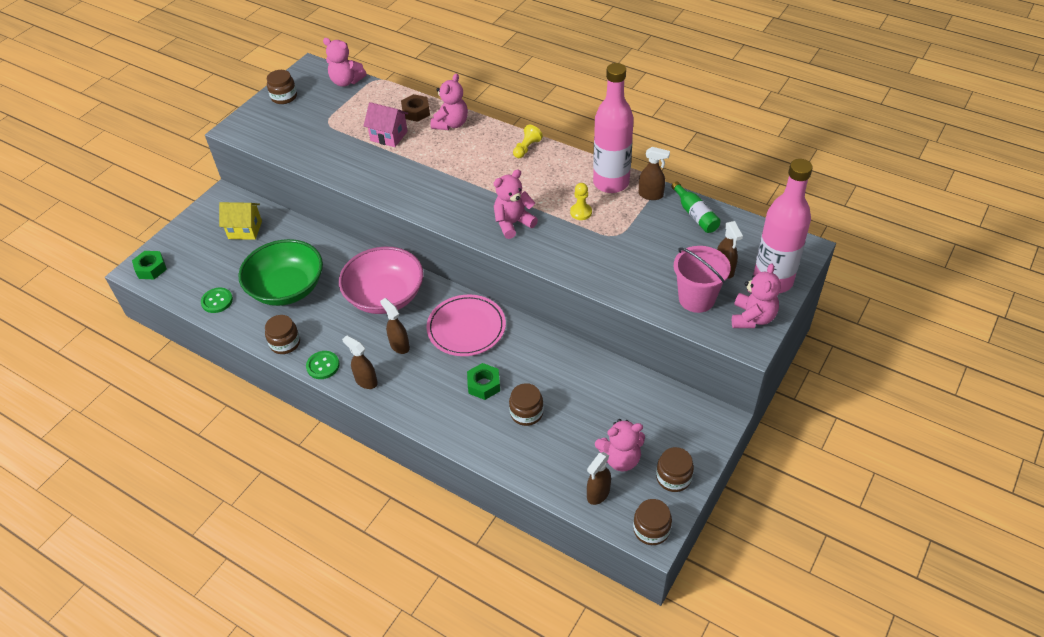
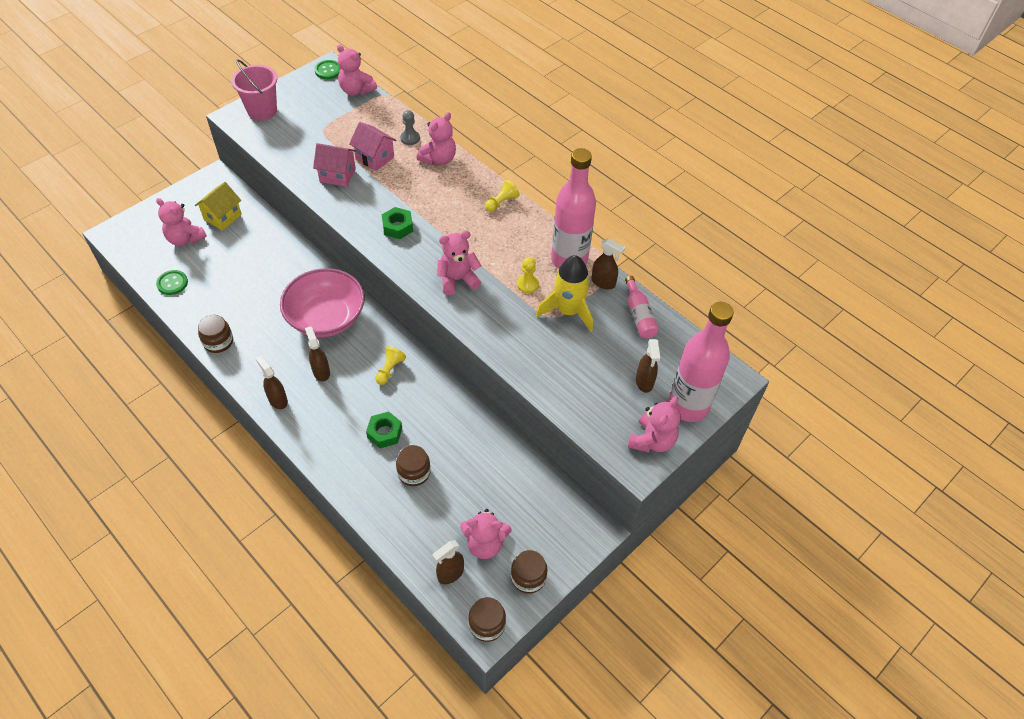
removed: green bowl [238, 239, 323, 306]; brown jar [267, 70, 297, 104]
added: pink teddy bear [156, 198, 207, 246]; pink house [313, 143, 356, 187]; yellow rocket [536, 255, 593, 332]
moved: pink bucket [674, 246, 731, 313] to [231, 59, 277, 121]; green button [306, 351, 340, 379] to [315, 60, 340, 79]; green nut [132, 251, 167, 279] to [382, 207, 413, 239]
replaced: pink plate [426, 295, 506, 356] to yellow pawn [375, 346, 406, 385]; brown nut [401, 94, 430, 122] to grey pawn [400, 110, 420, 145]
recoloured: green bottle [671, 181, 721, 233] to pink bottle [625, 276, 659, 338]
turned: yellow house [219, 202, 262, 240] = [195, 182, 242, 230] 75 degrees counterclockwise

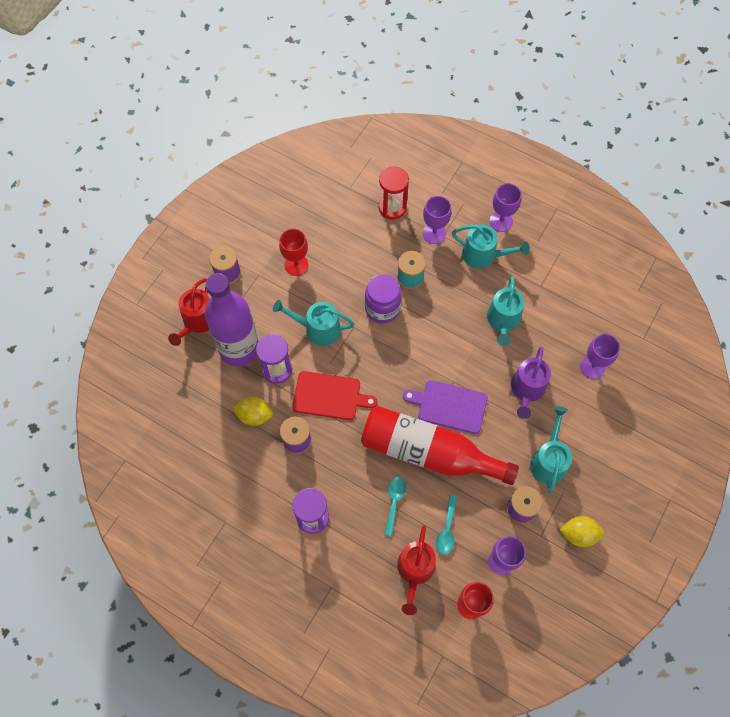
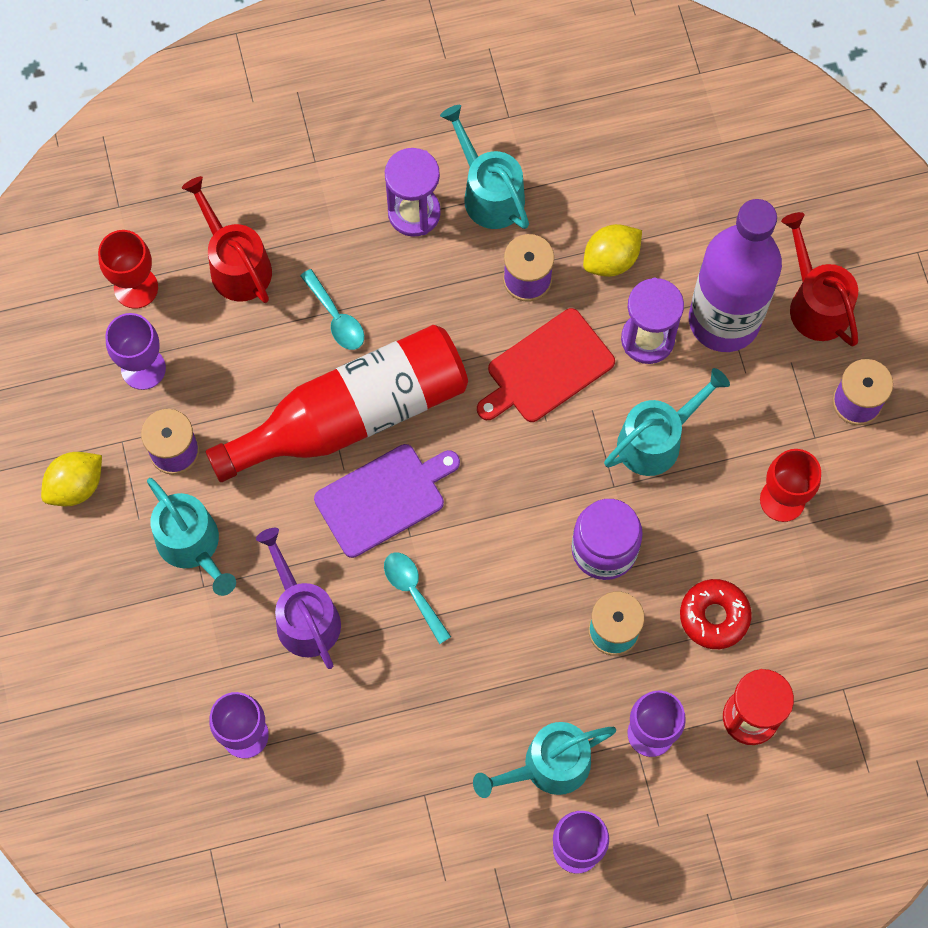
added: red donut [680, 579, 751, 649]
moved: turquoise spoon [436, 495, 457, 555] to [384, 552, 451, 644]; turquoise watering can [487, 277, 525, 346] to [440, 105, 529, 229]

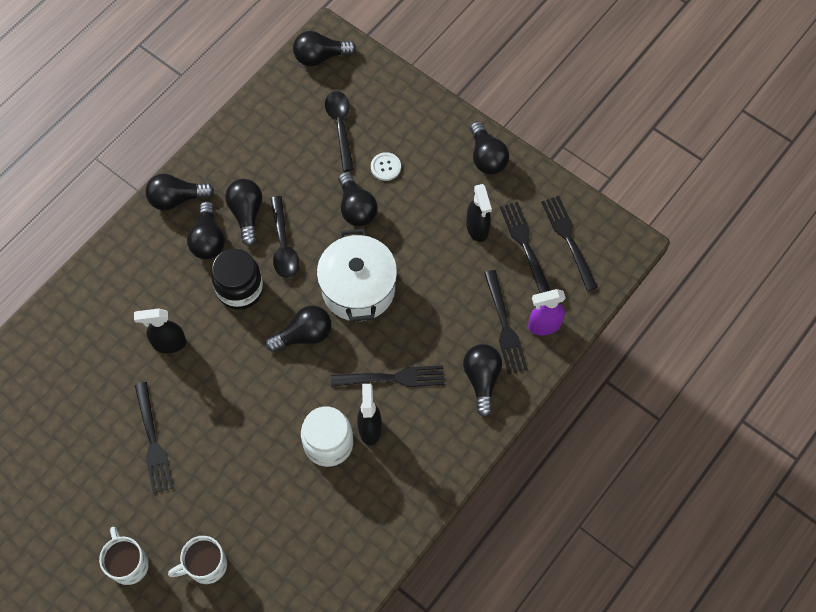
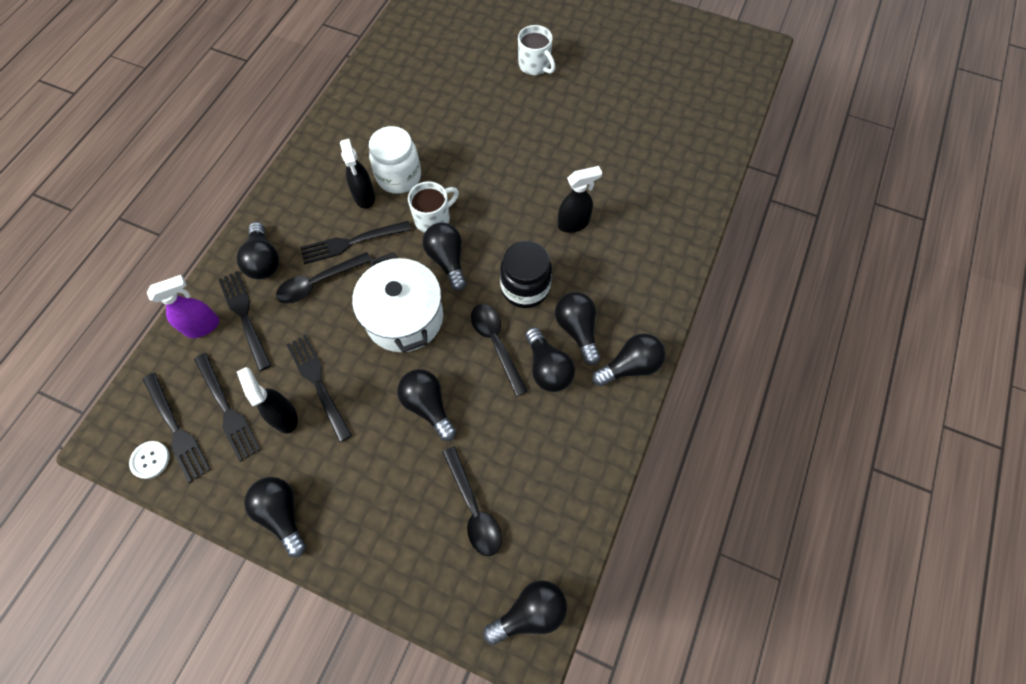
added: black spoon [276, 252, 372, 303]
moved: white button [371, 152, 401, 181] to [129, 441, 170, 479]; black fork [135, 382, 174, 494] to [286, 334, 352, 442]; white mug [168, 536, 227, 584] to [408, 181, 459, 233]
turned: black light bulb [265, 305, 332, 352] = [423, 222, 466, 291] 105 degrees clockwise

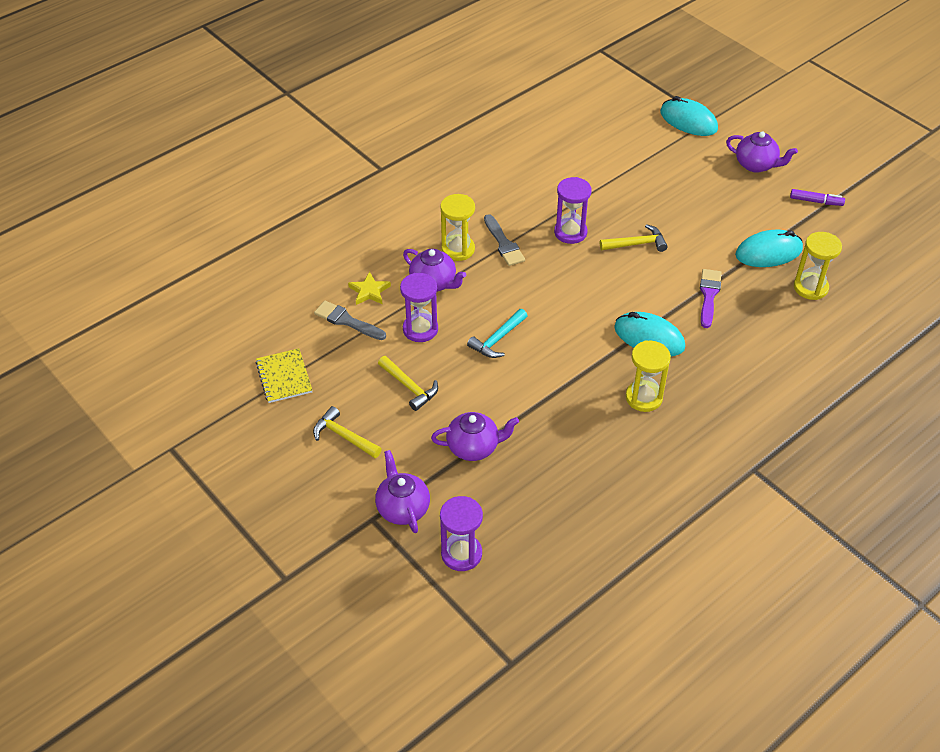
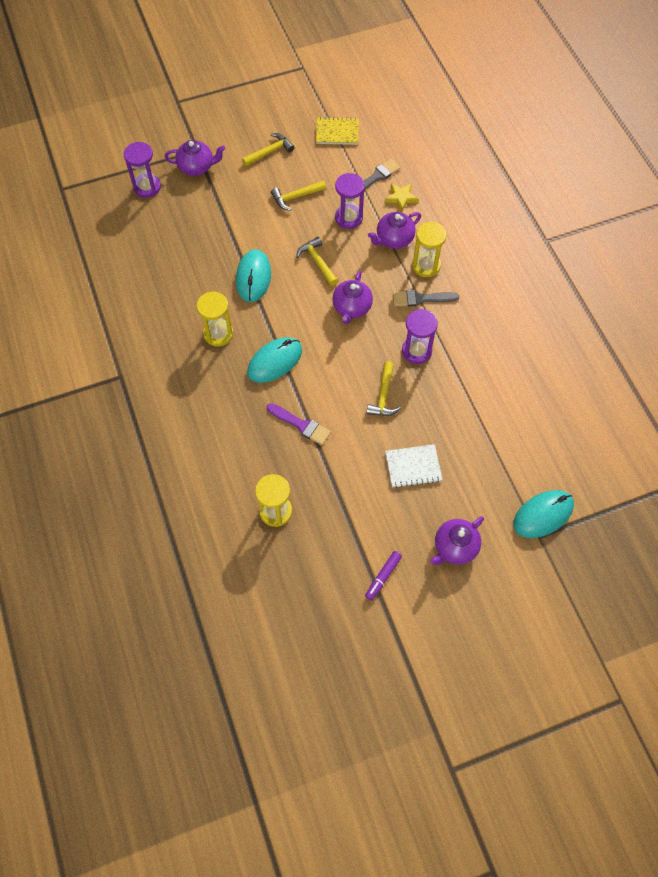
added: white notebook [385, 444, 443, 488]
moved: turquoise mouse [735, 230, 803, 267] to [236, 249, 271, 302]; purple teapot [431, 412, 519, 461] to [332, 271, 373, 324]
recoloured: turquoise hammer [467, 309, 527, 358] to yellow hammer [296, 237, 338, 286]

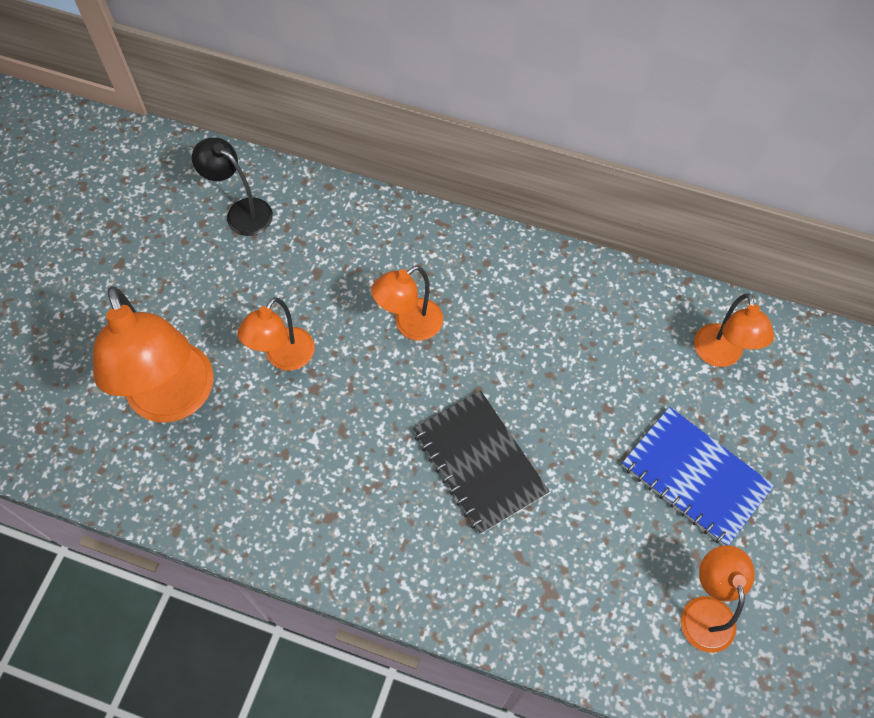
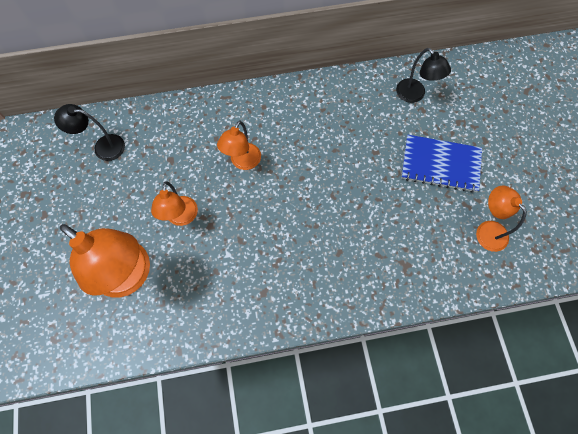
removed: black notebook [413, 390, 549, 534]
recoloured: orange lamp [694, 293, 774, 367] to black lamp [396, 48, 451, 103]

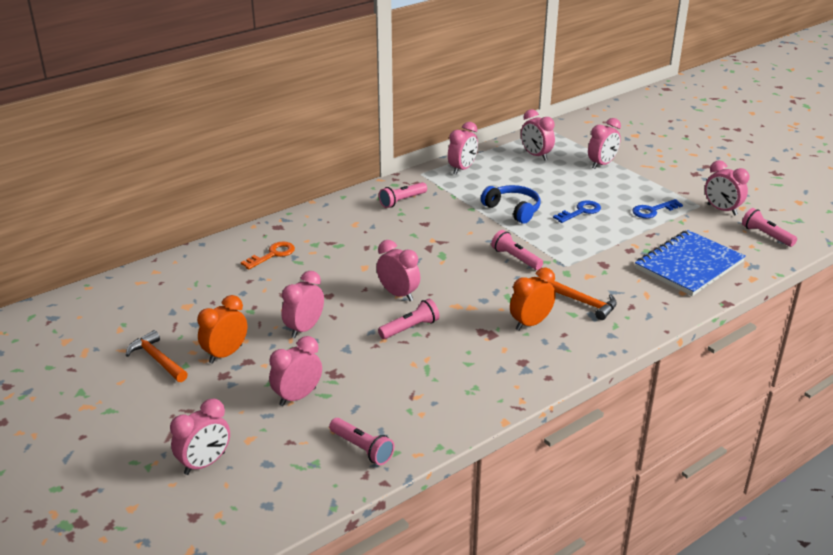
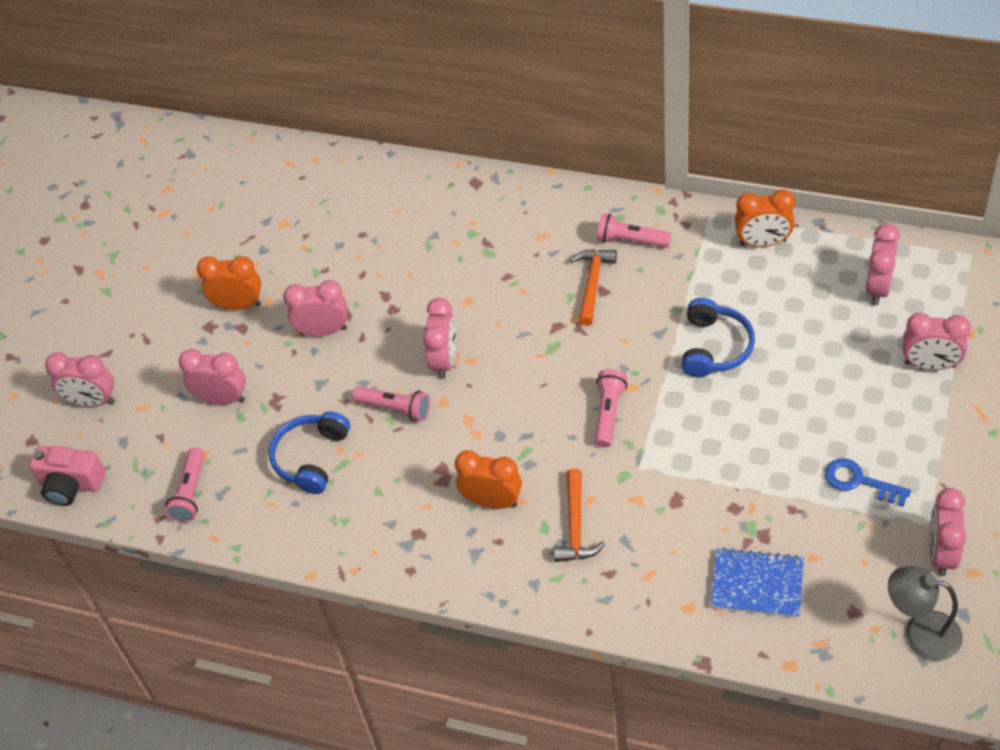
removed: orange key [241, 242, 295, 269]; blue key [553, 200, 601, 223]
added: pink camera [29, 446, 105, 506]; blue headphones [269, 411, 350, 494]
moved: orange hammer [126, 330, 188, 382] to [570, 249, 617, 326]
replaced: pink flashlight [742, 208, 797, 247] to grey lamp [888, 566, 963, 661]
recoloured: pink clock [448, 122, 478, 174] to orange clock [735, 189, 795, 247]
resized: blue notebook [635, 230, 746, 296] = [710, 547, 804, 618] x0.64

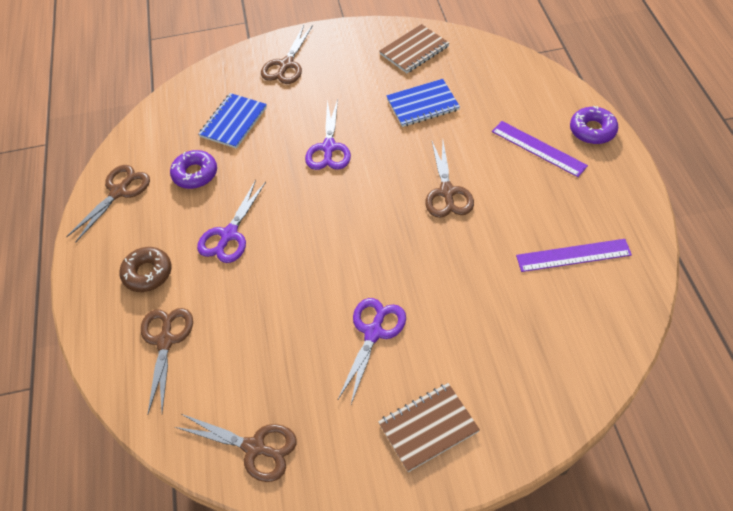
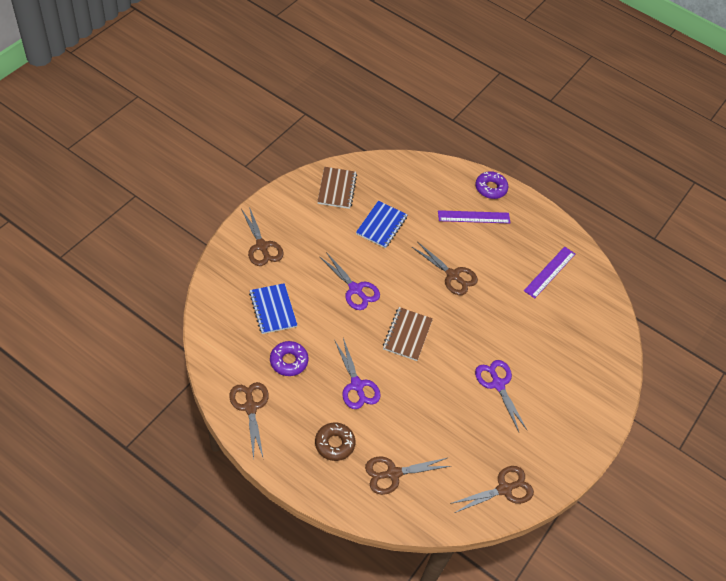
moved: brown notebook [378, 383, 480, 472] to [383, 307, 433, 361]
turned: brown scissors [141, 308, 193, 415] = [365, 456, 451, 495] 60 degrees counterclockwise

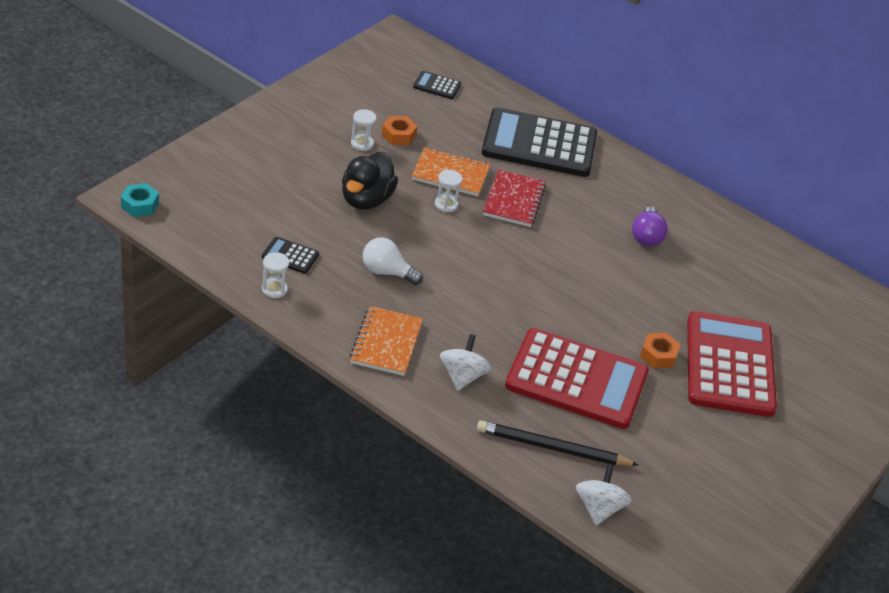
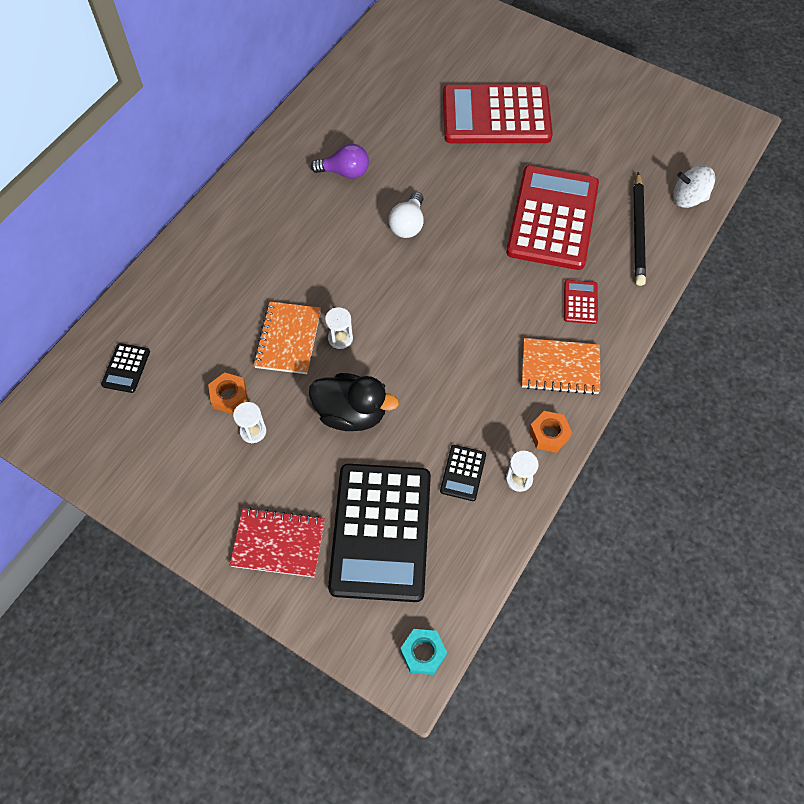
moved: red notebook [483, 169, 546, 227] to [230, 507, 325, 577]; black calculator [482, 108, 597, 177] to [328, 464, 431, 602]; white light bulb [363, 237, 423, 285] to [389, 192, 424, 238]; orange nut [640, 333, 681, 369] to [529, 411, 572, 453]
replaced: white spinning top [440, 334, 492, 391] to red calculator [564, 280, 598, 324]

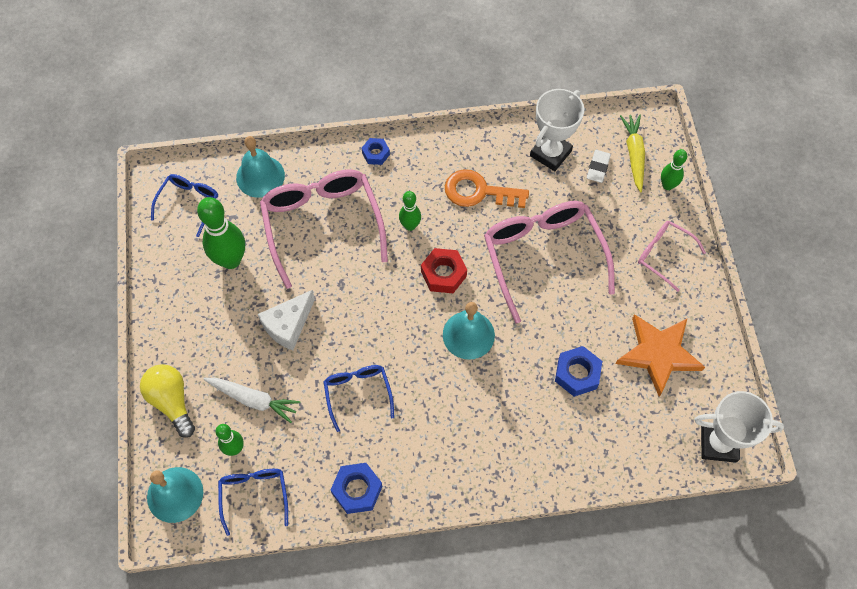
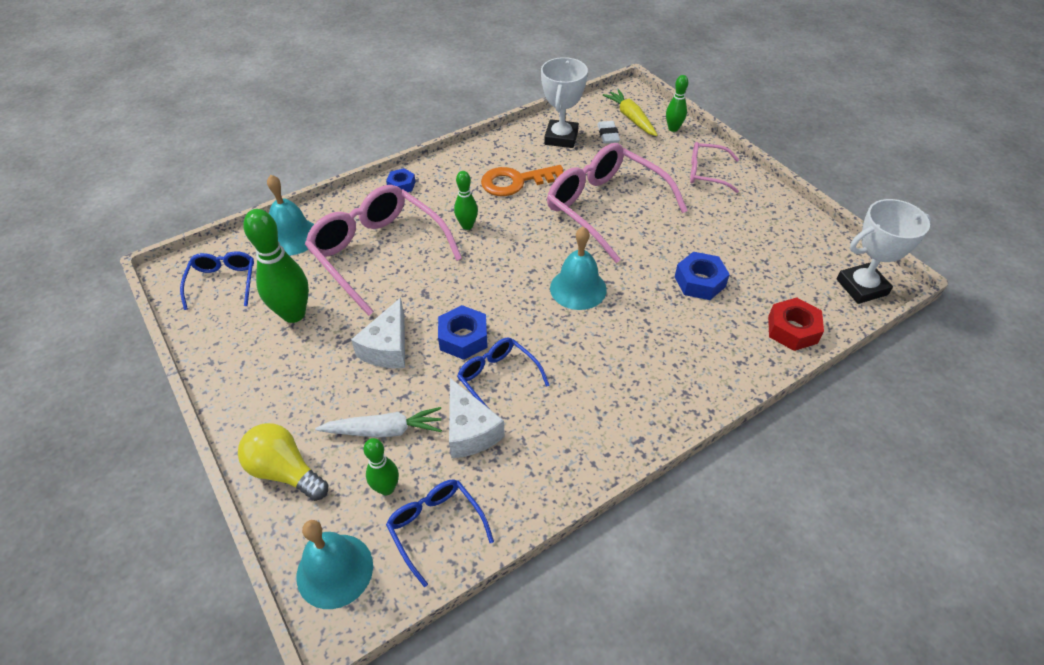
removed: orange star [616, 314, 705, 397]
added: white cheese [449, 378, 505, 458]
moved: blue nut [331, 463, 382, 514] to [438, 305, 488, 360]; red nut [421, 248, 467, 293] to [768, 297, 824, 351]

